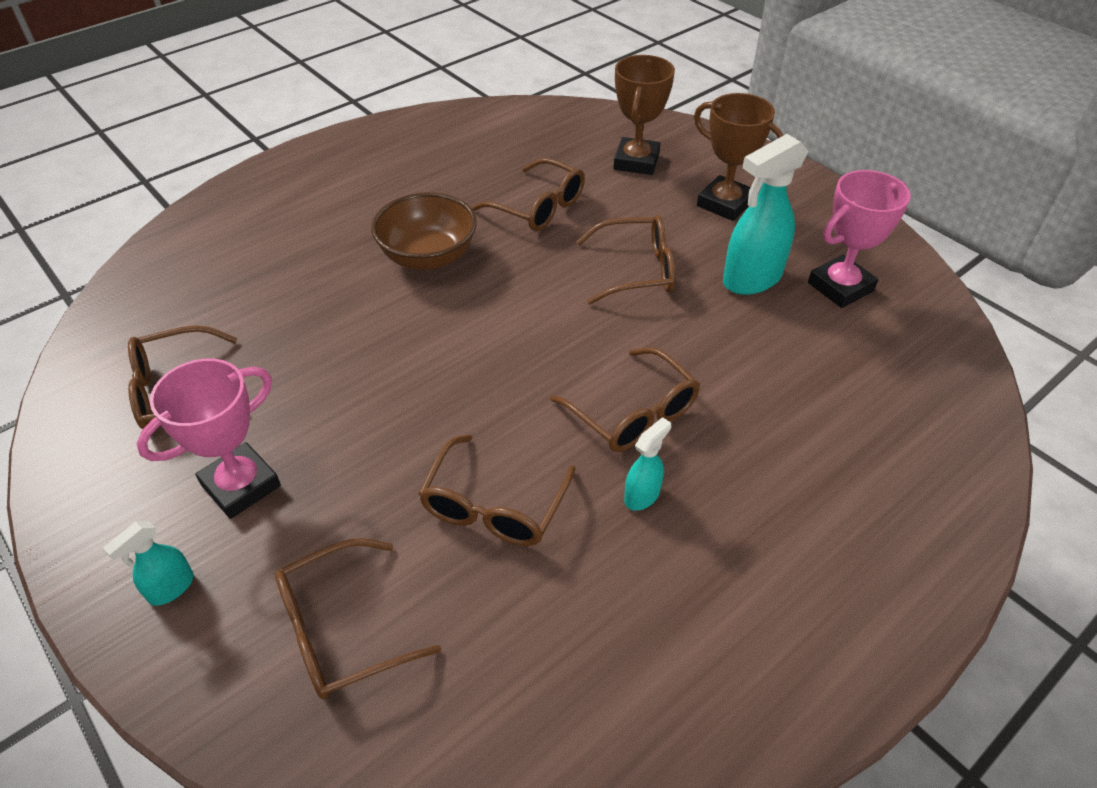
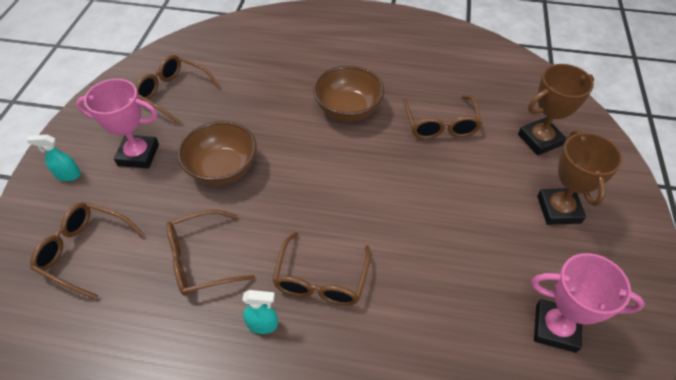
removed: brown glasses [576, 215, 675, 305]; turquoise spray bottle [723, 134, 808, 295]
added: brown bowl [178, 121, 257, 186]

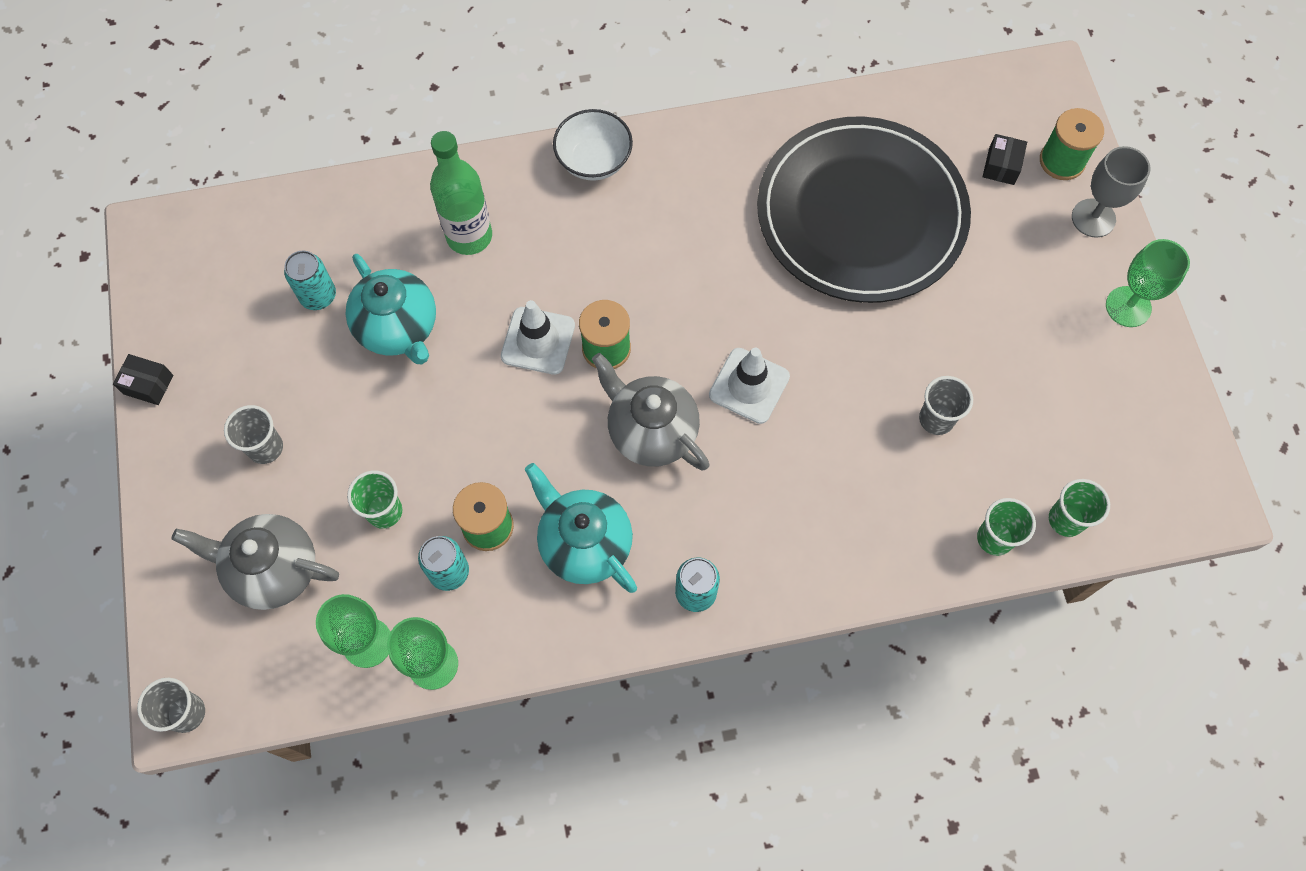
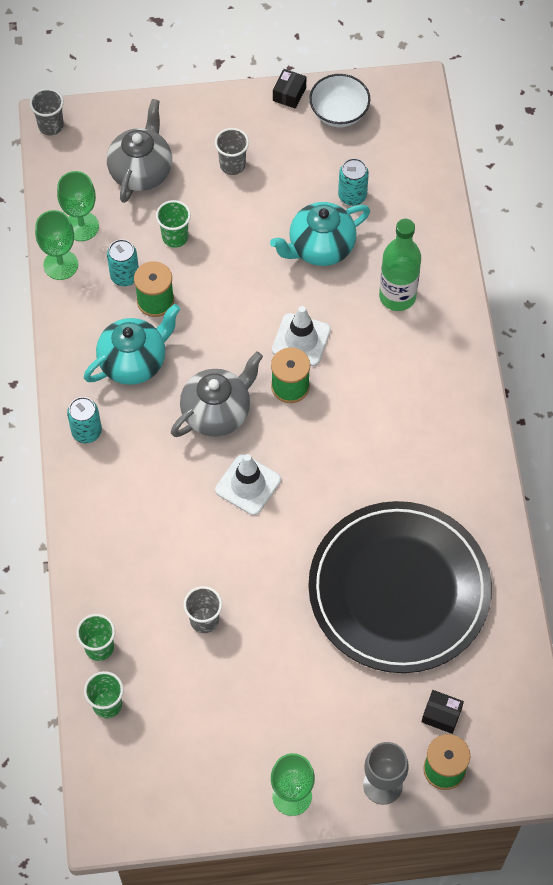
moved: white bowl [553, 109, 633, 181] to [309, 74, 370, 127]

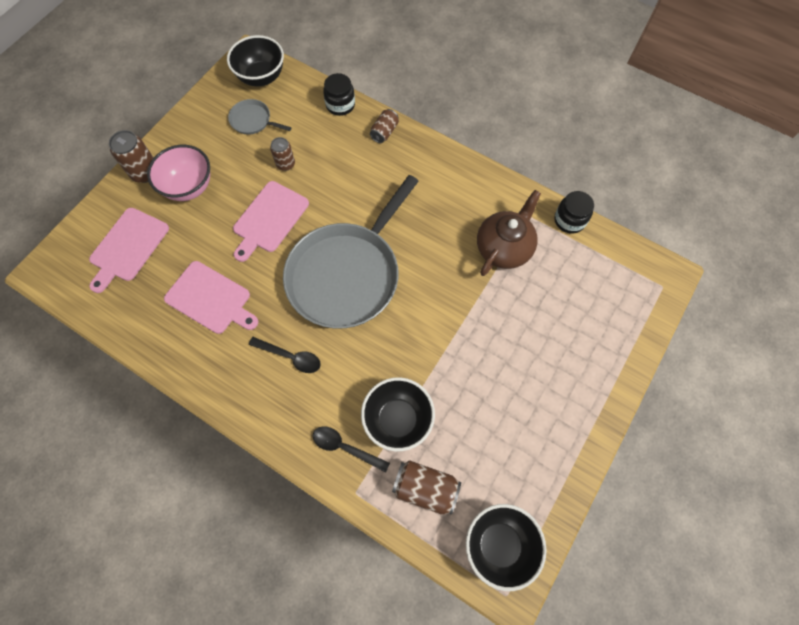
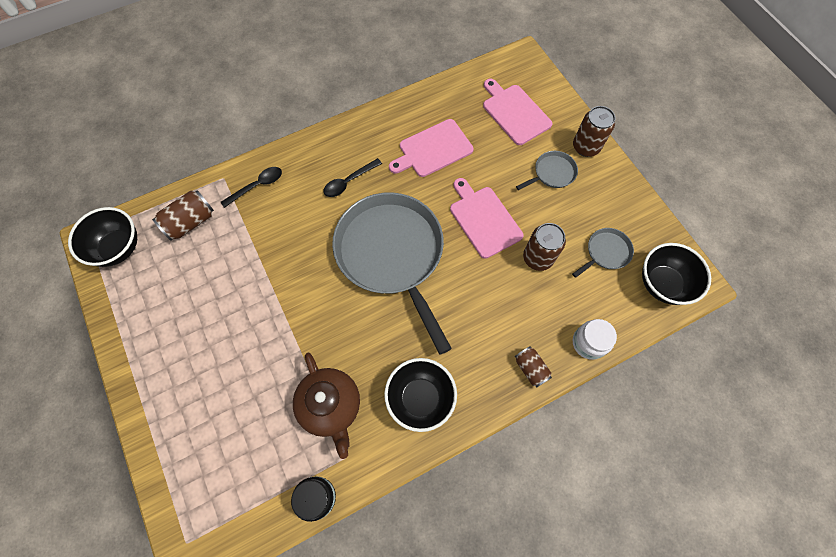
moved: black bowl [361, 377, 435, 451] to [384, 358, 457, 432]
replaced: pink bowl [147, 145, 210, 201] to grey pan [516, 151, 578, 190]
recoloured: black jar [323, 73, 355, 116] to white jar [573, 319, 617, 360]
resized: brown can [270, 137, 295, 171] = [523, 223, 566, 271] x1.54

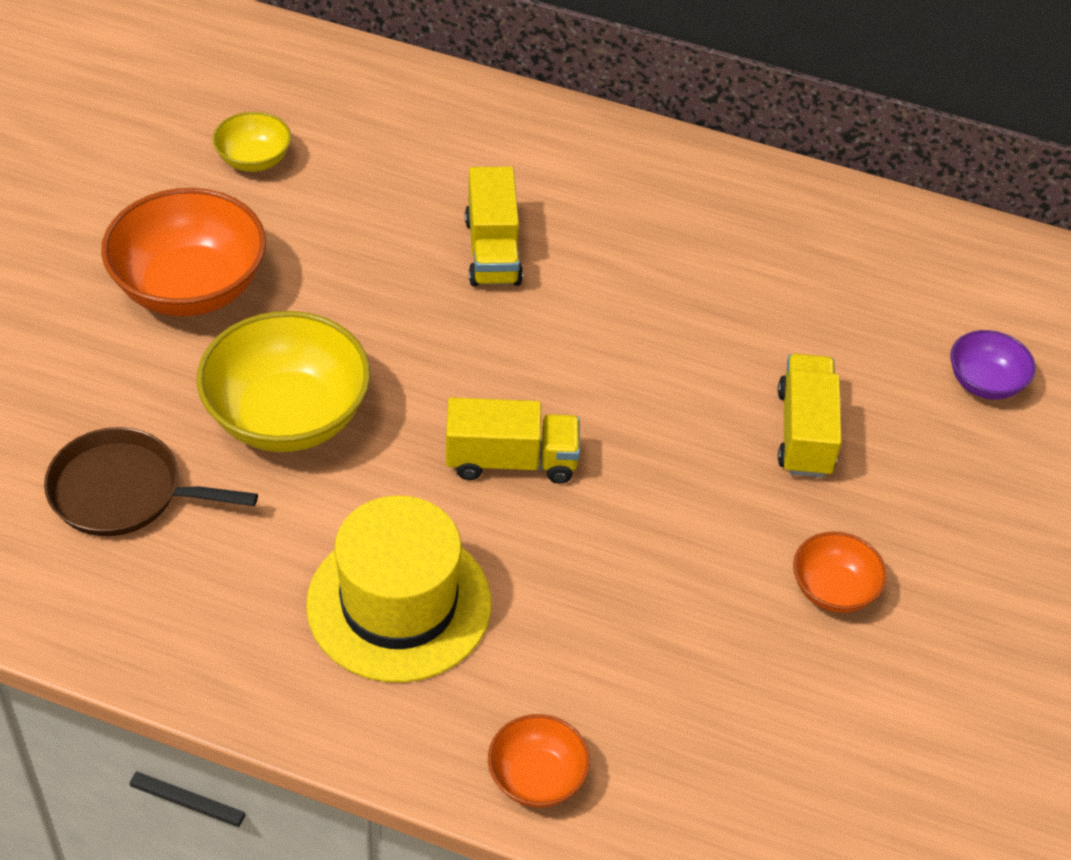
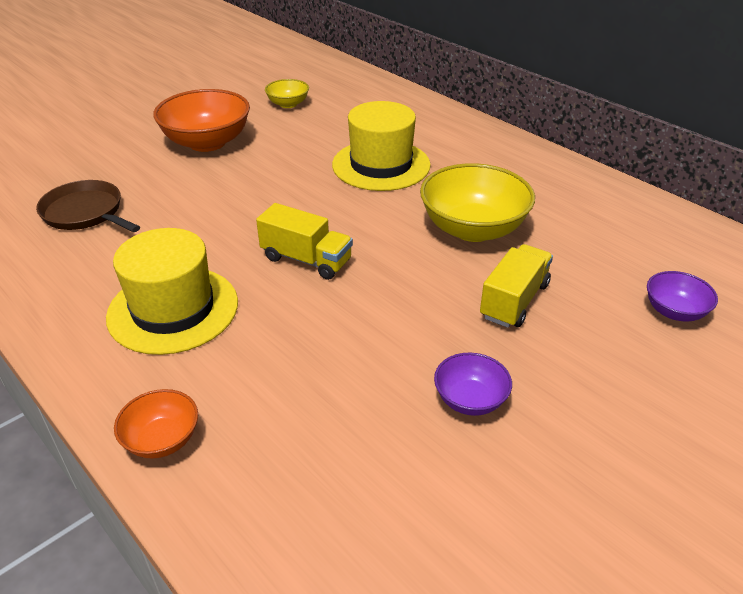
moved: yellow bowl [197, 311, 370, 452] to [420, 163, 535, 242]
replaced: yellow truck [465, 166, 523, 286] to yellow hat [332, 101, 431, 191]
recoloured: orange bowl [793, 532, 887, 613] to purple bowl [434, 352, 512, 416]

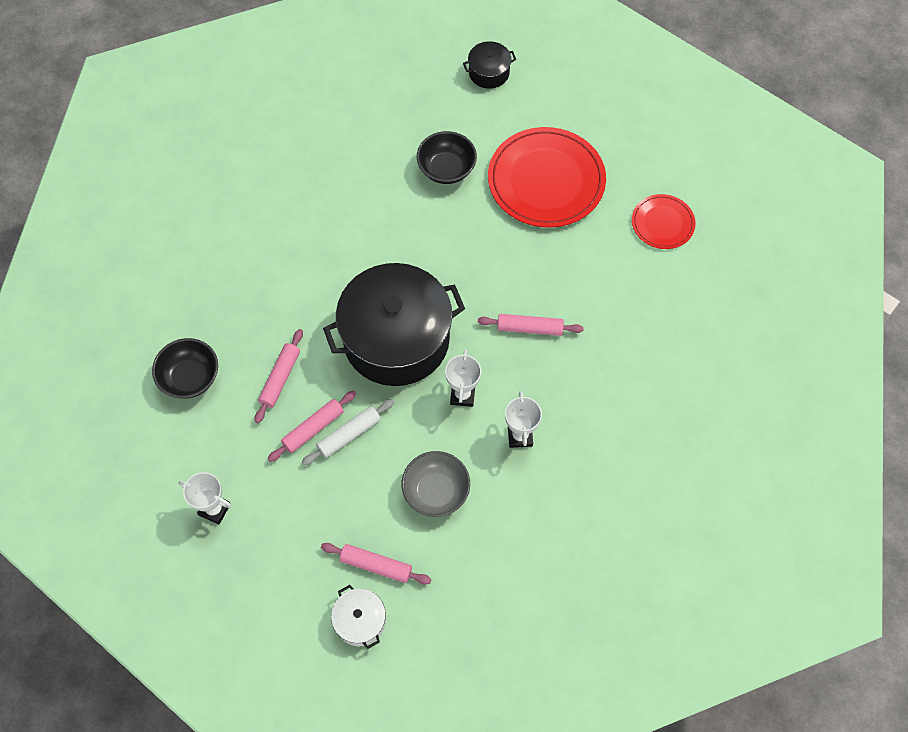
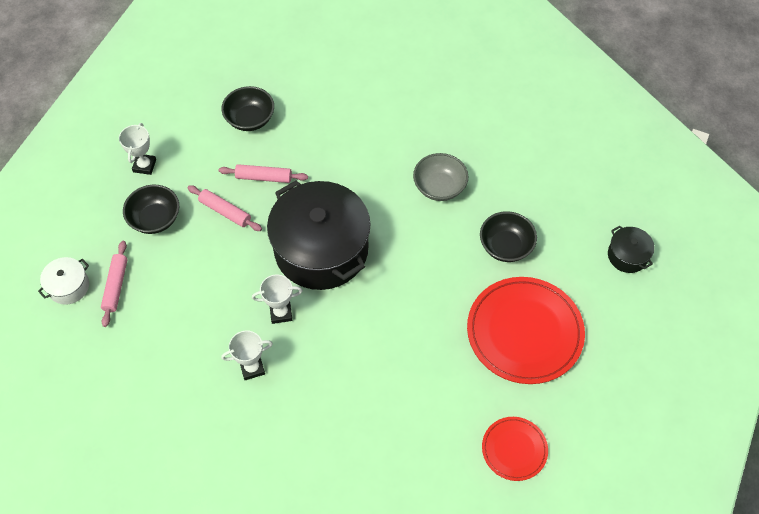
removed: white rolling pin [302, 399, 394, 465]; pink rolling pin [478, 314, 584, 336]
added: black bowl [123, 185, 179, 234]
moved: grey bowl [402, 451, 470, 517] to [413, 153, 468, 201]

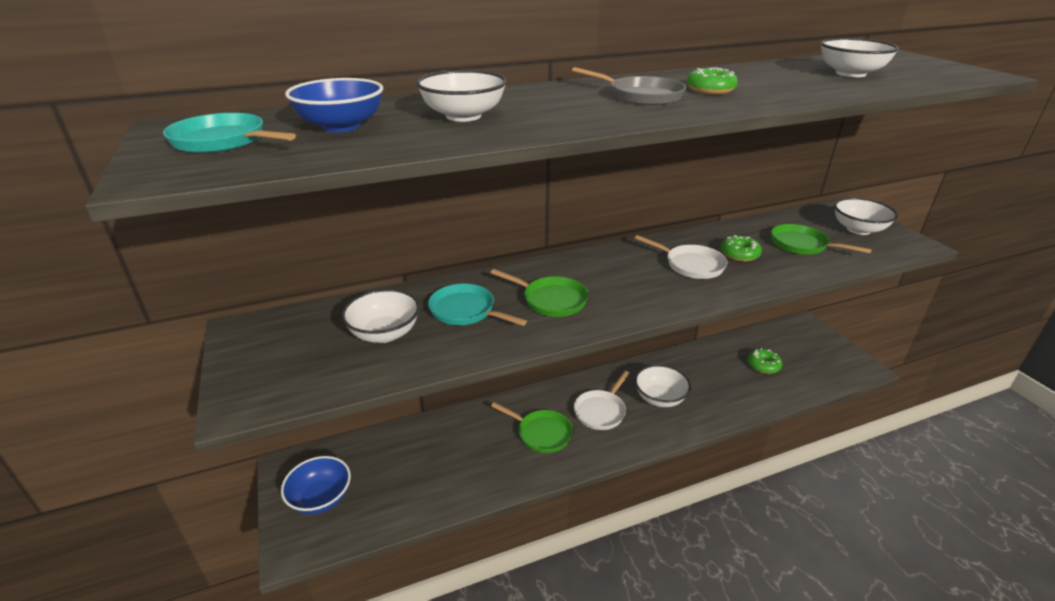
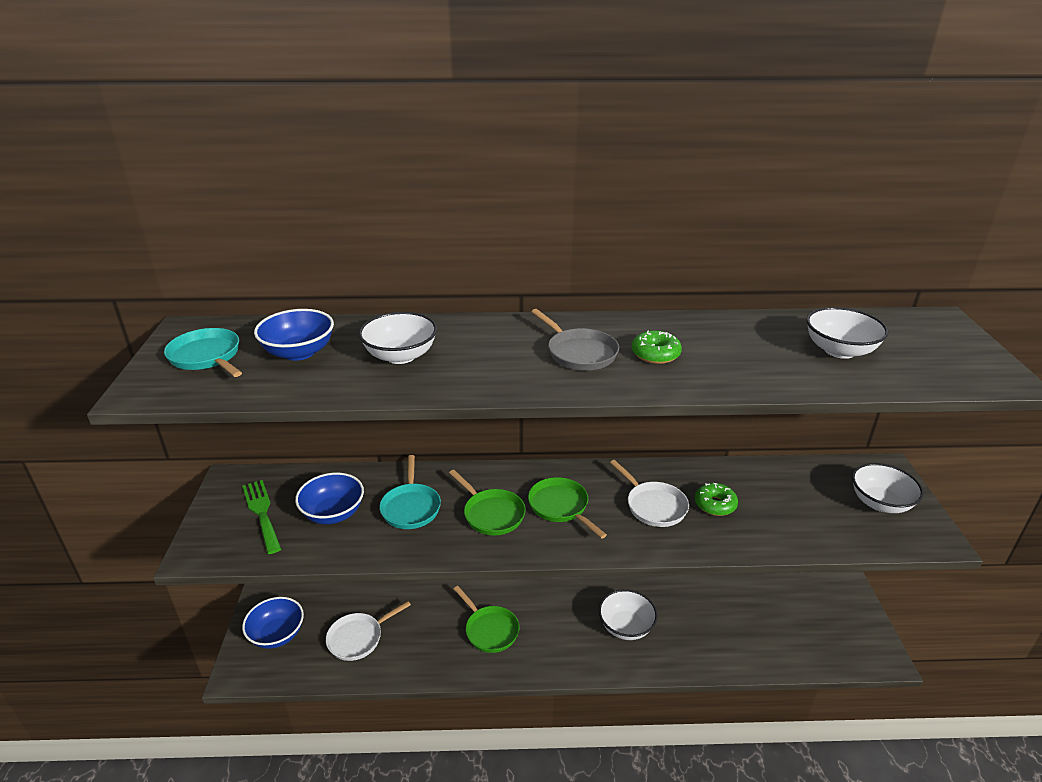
removed: green donut [747, 348, 782, 374]
added: green fork [242, 480, 281, 554]
moved: white pan [574, 371, 630, 430] to [326, 601, 411, 661]; green pan [771, 224, 872, 255] to [528, 477, 607, 539]
recoloured: white bowl [342, 289, 420, 343] to blue bowl [295, 473, 364, 524]
turned: turquoise pan [428, 284, 527, 326] = [379, 455, 441, 529] 150 degrees counterclockwise

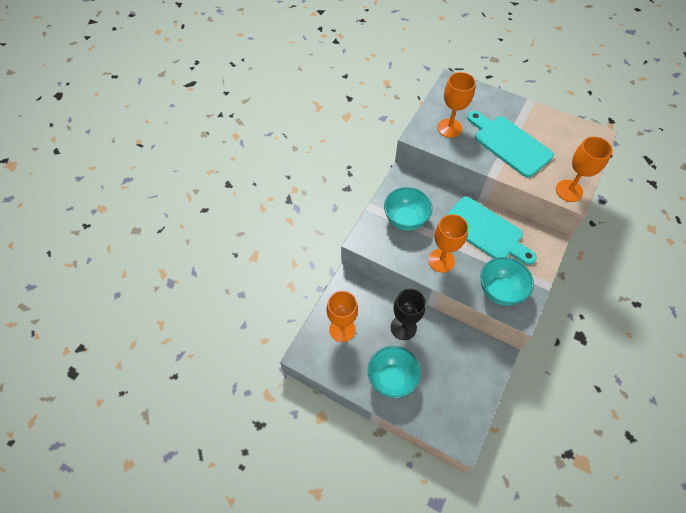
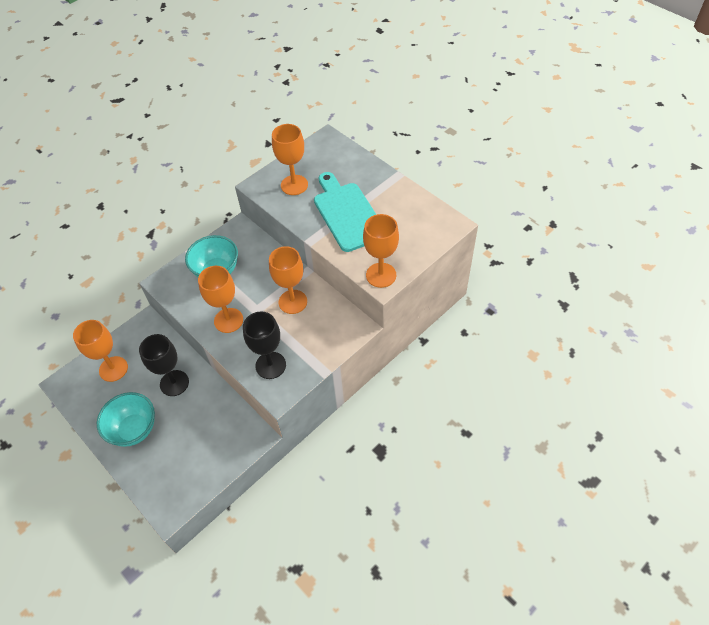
replaced: turquoise bowl [480, 257, 534, 306] to black goblet [243, 312, 286, 379]; turquoise cutting board [447, 196, 537, 265] to orange goblet [269, 246, 307, 314]

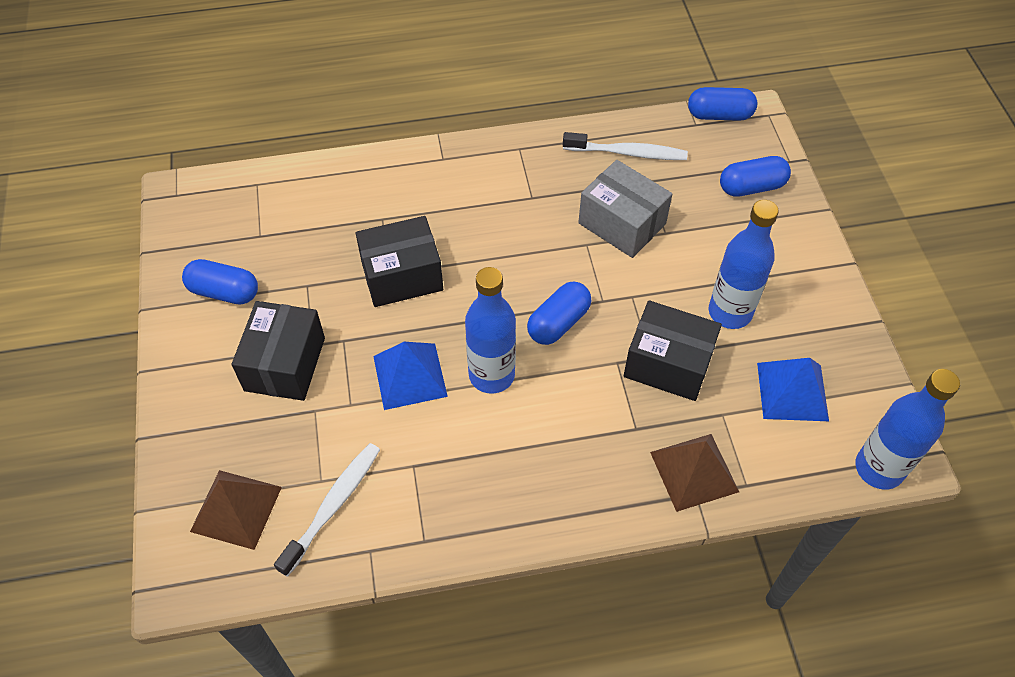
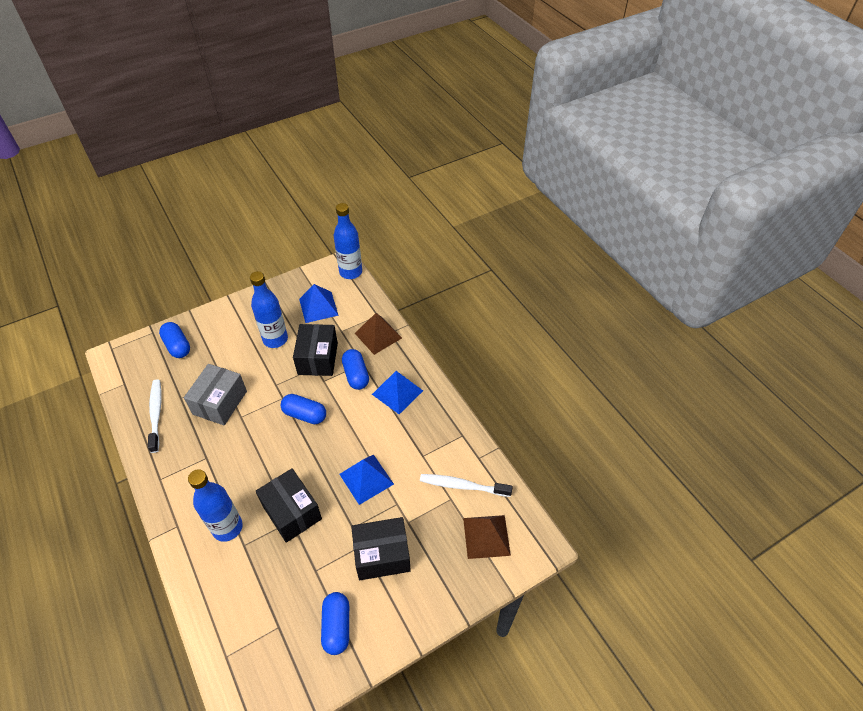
added: blue pyramid [372, 371, 423, 414]
moved: blue bottle [465, 267, 516, 394] to [188, 469, 243, 542]; blue capsule [688, 87, 757, 121] to [342, 349, 369, 390]

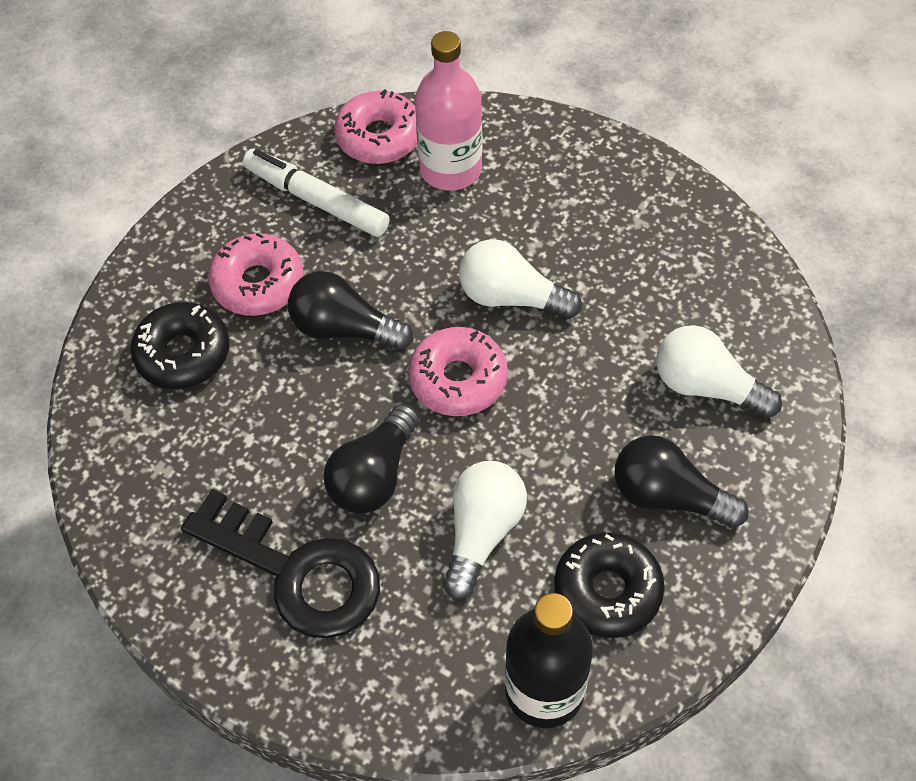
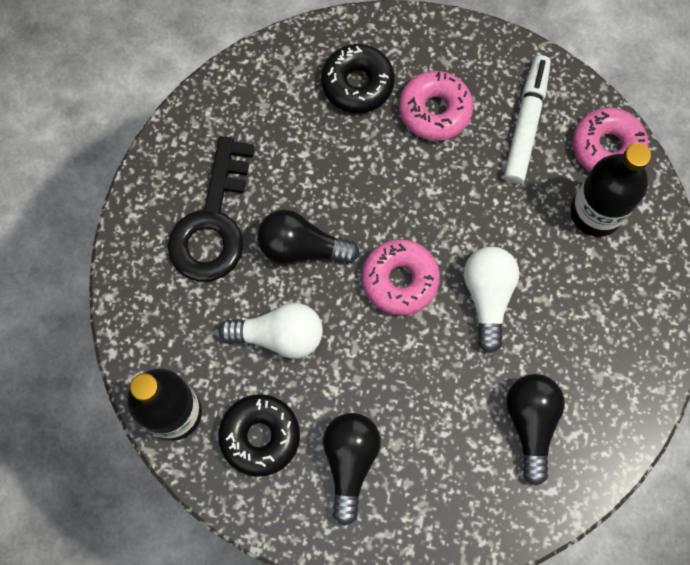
removed: white light bulb [656, 325, 782, 419]
moved: black light bulb [288, 271, 413, 350] to [506, 374, 565, 486]
recoloured: pink bottle [415, 31, 483, 191] to black bottle [570, 143, 651, 237]

